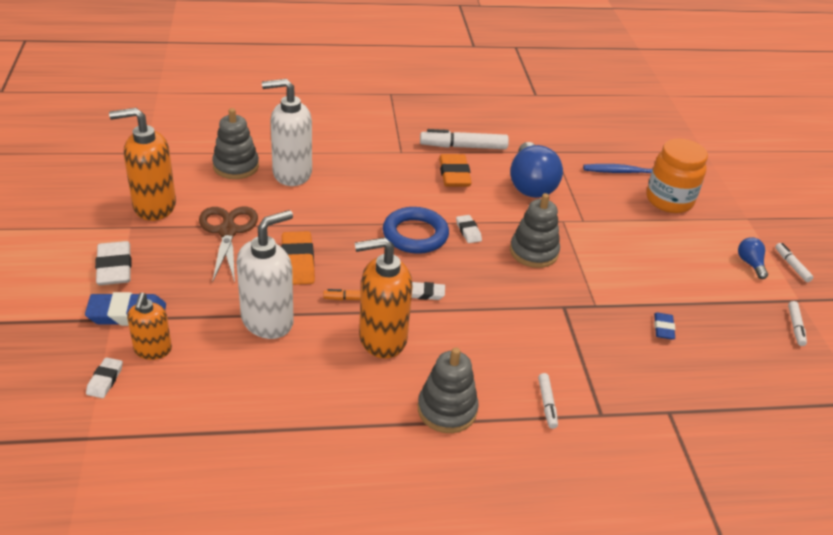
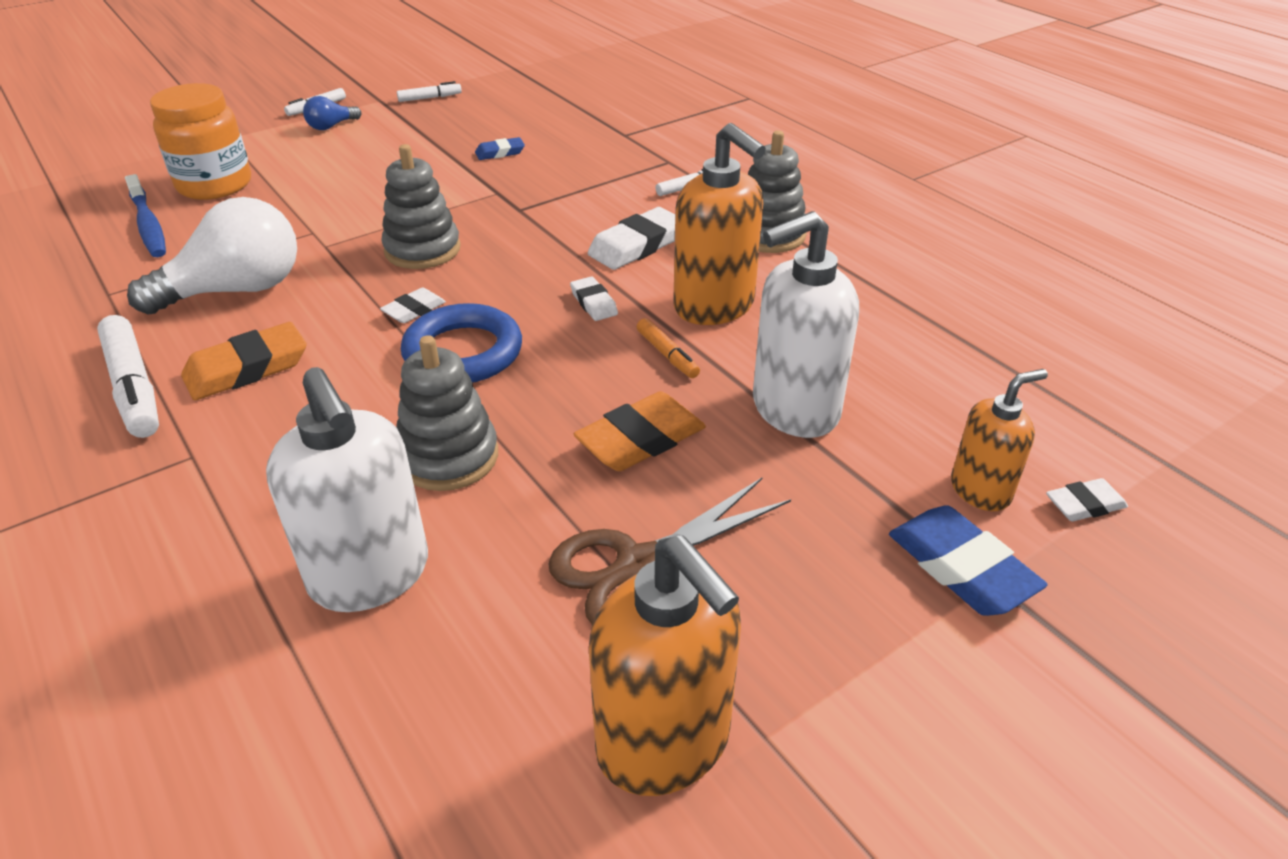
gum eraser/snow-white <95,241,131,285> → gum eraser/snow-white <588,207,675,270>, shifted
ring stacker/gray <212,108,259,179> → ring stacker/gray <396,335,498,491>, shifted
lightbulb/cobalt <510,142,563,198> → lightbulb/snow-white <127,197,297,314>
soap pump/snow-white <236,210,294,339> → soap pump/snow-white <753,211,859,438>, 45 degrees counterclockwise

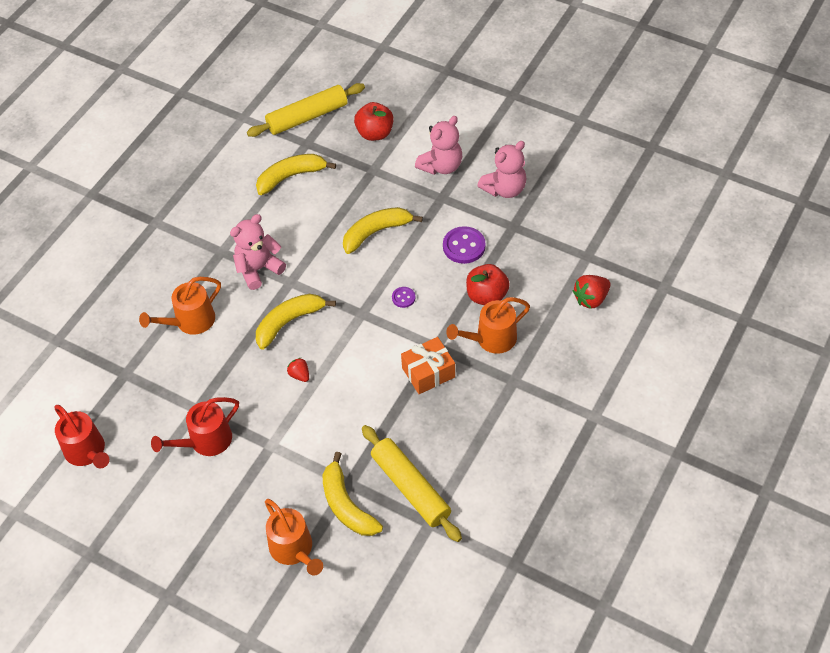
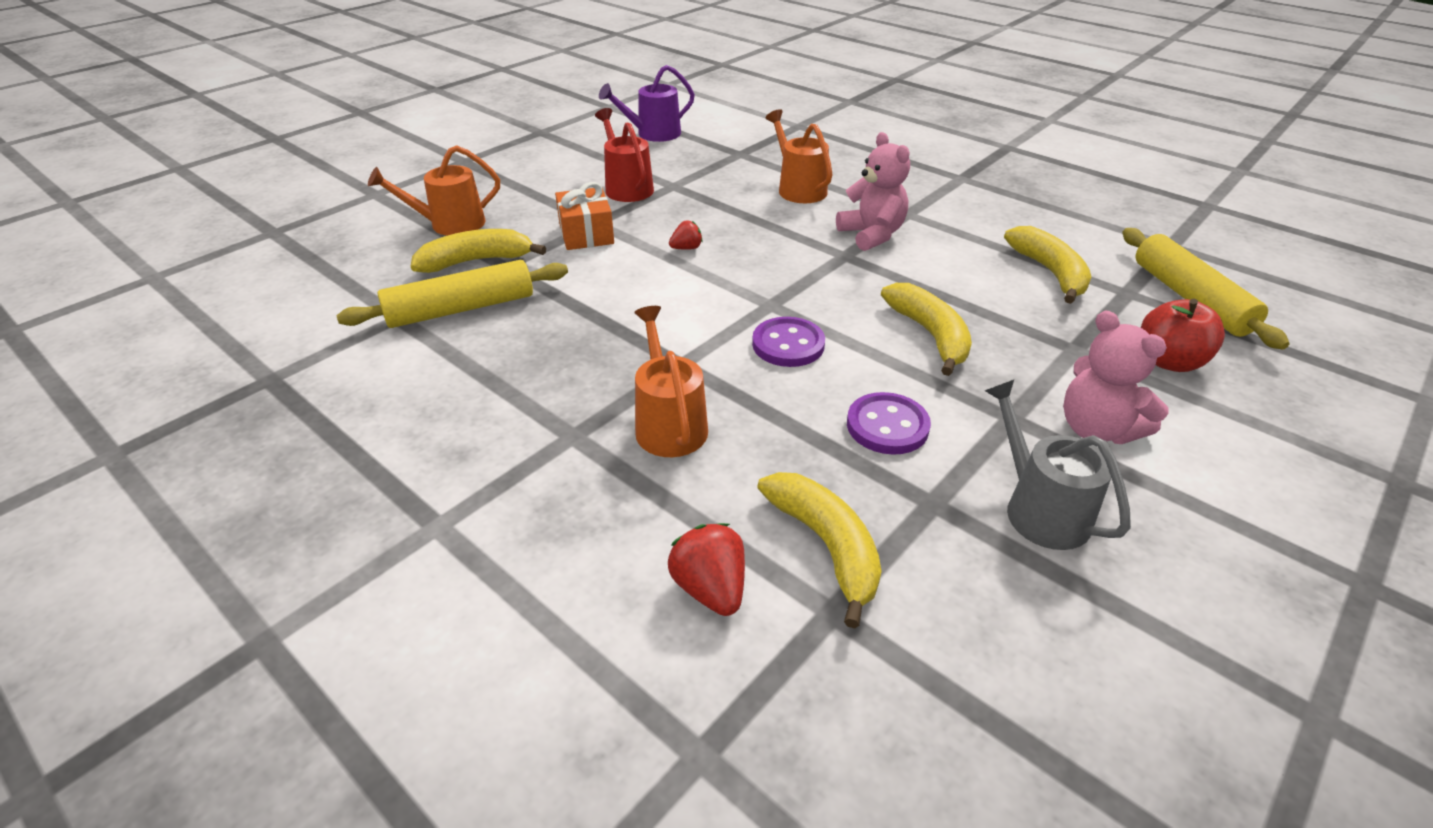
apple fruit/crimson <466,264,510,305> → -
banana fruit/bright yellow <256,294,336,349> → banana fruit/bright yellow <757,472,882,628>, shifted
present/orange <401,337,455,394> → present/orange <555,182,614,250>, shifted
teddy bear/rose-pink <477,141,526,198> → watering pot/gray <985,380,1131,550>
watering pot/crimson <54,405,109,468> → watering pot/violet <599,65,695,142>
sewing button/violet <392,287,416,308> → sewing button/violet <752,317,825,367>, x1.85

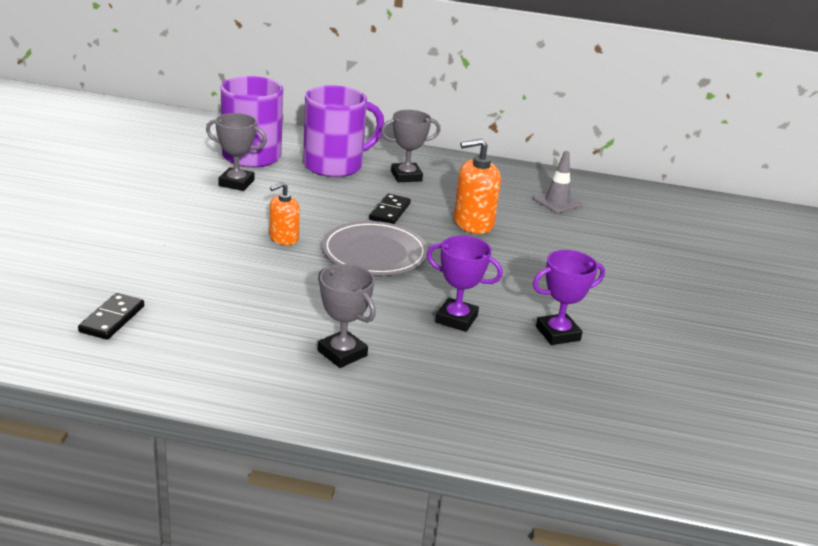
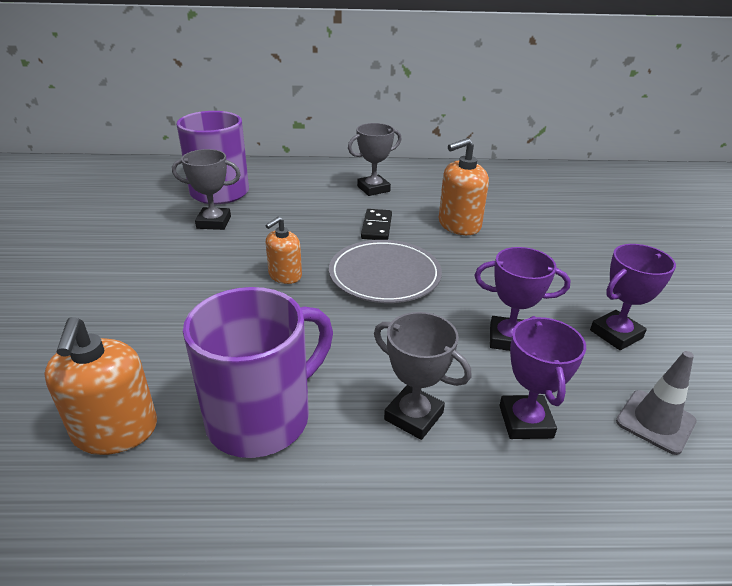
- → trophy/violet <499,316,586,439>
tea mug/violet <303,85,384,177> → tea mug/violet <183,287,333,458>, shifted
traffic cone/gray <533,151,582,213> → traffic cone/gray <616,351,697,455>, shifted
domino piece/black <78,293,144,340> → soap pump/orange <44,317,157,455>

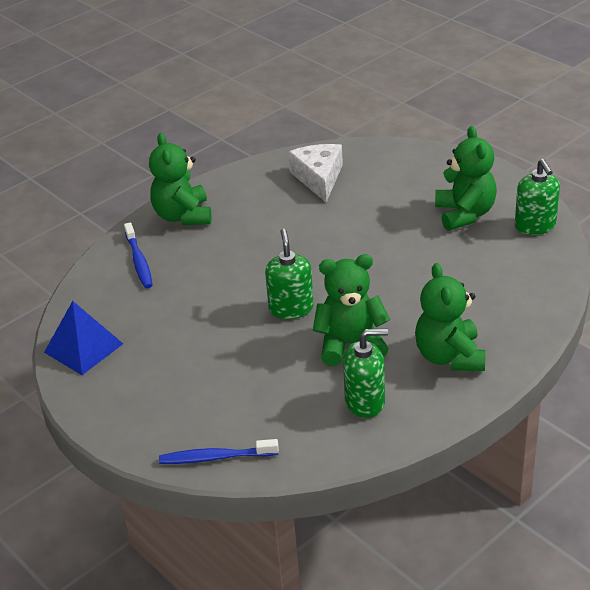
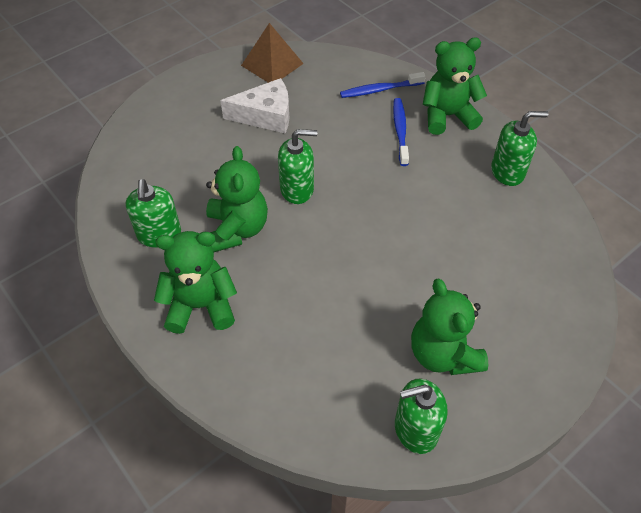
- → soap pump/green <491,111,548,186>
tooth brush/cobalt <159,439,279,464> → tooth brush/cobalt <393,98,409,166>, shifted
cheese/snow-white <288,144,343,202> → cheese/snow-white <220,78,289,133>, shifted
pyramid shape/cobalt <44,301,123,375> → pyramid shape/brown <241,23,304,83>
teddy bear/green <435,126,497,231> → teddy bear/green <411,279,488,375>, 75 degrees clockwise

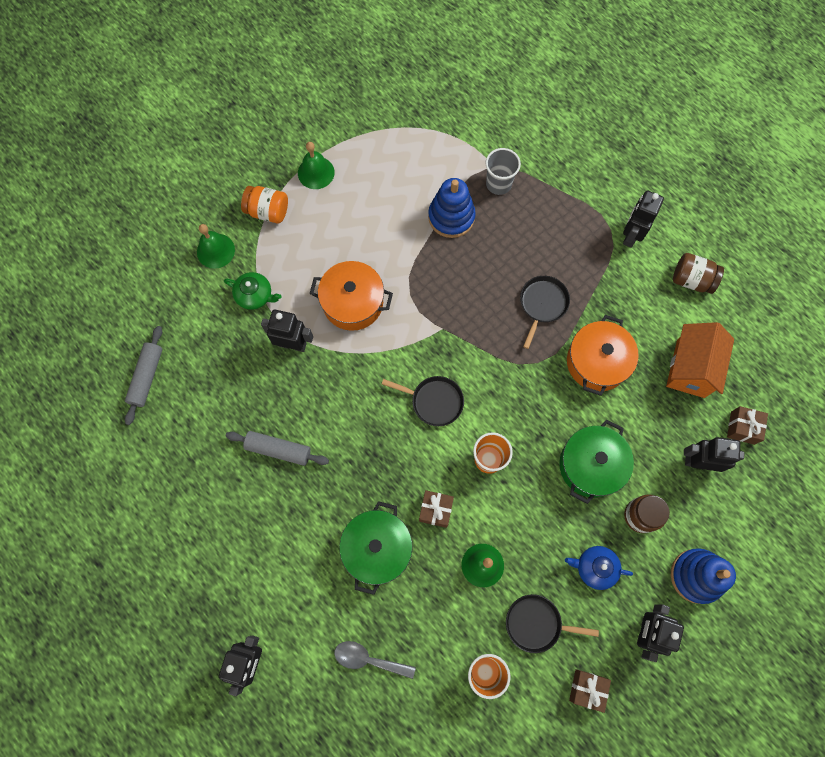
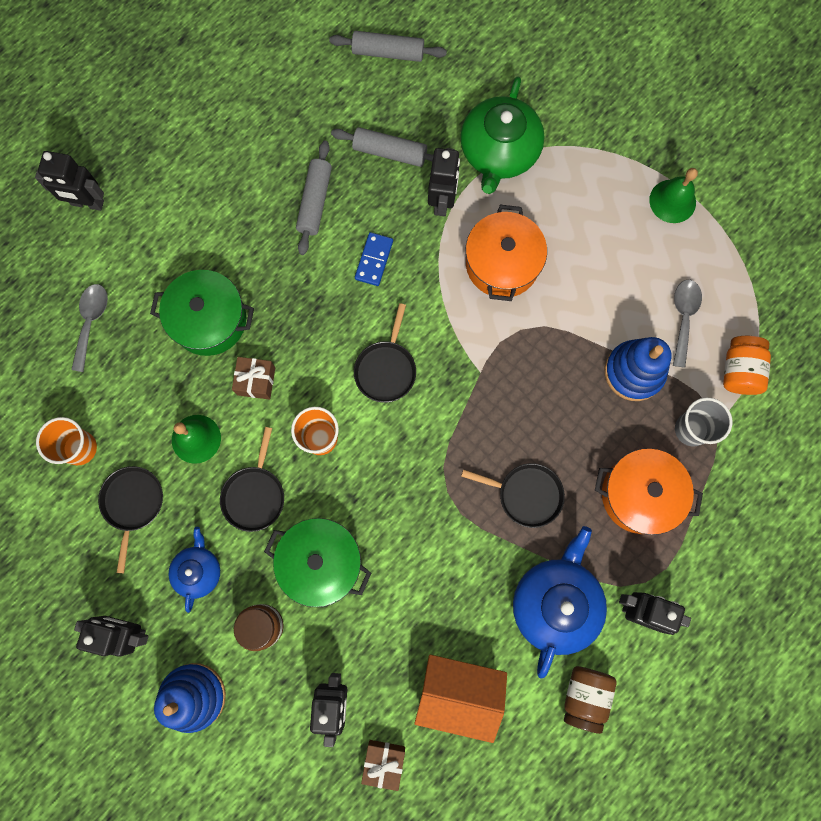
hand bell/green <197,224,235,269> → -
present/brown <569,669,611,713> → -
- → pan/black <220,427,284,532>
- → pastry roller/gray <331,127,433,167>
- → domino piece/cobalt <355,232,393,286>
- → tea pot/cobalt <513,526,607,679>
- → spoon/gray <673,280,702,368>
jar/orange <241,186,288,223> → jar/orange <723,336,771,395>, shifted
pot/orange <567,315,639,396> → pot/orange <595,448,703,535>, shifted
tea pot/green <224,272,281,310> → tea pot/green <460,76,544,194>, x1.79

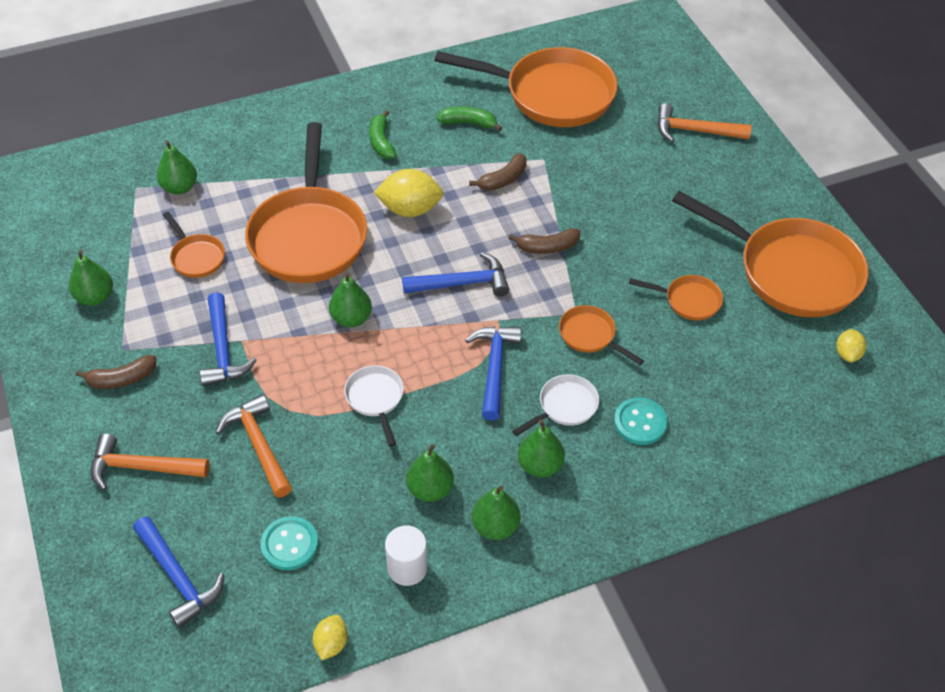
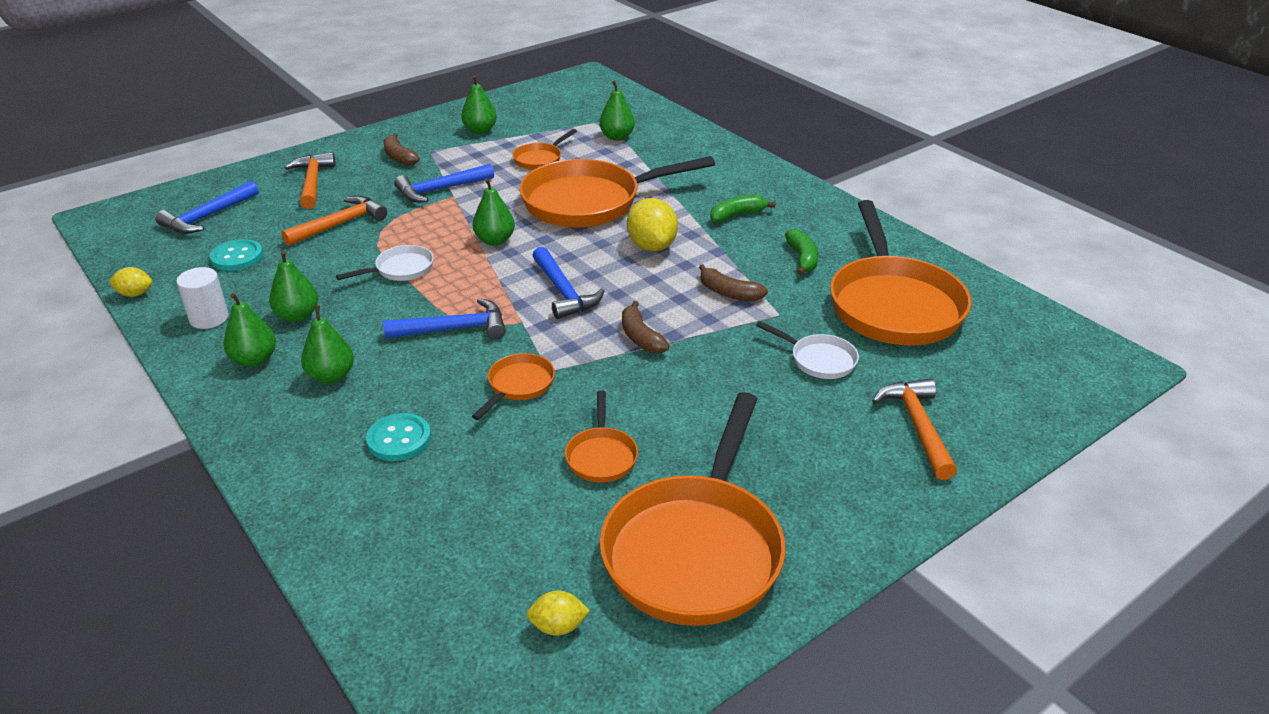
pan/snow-white <512,374,599,436> → pan/snow-white <756,321,859,379>, shifted

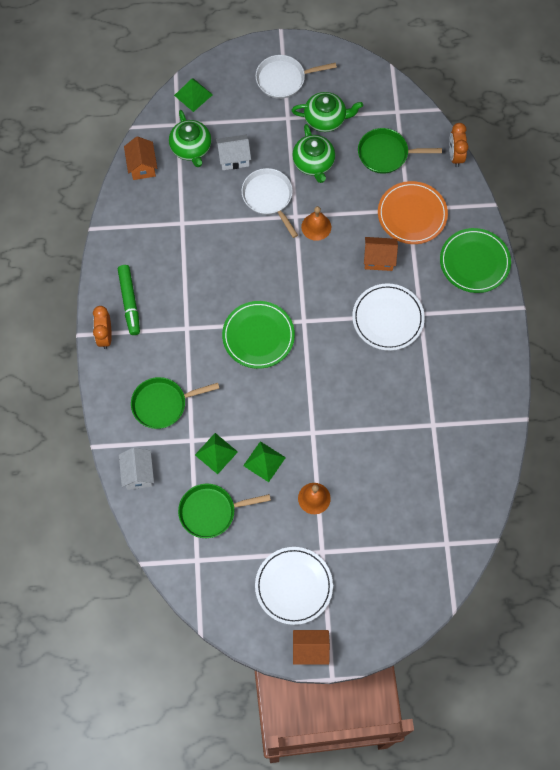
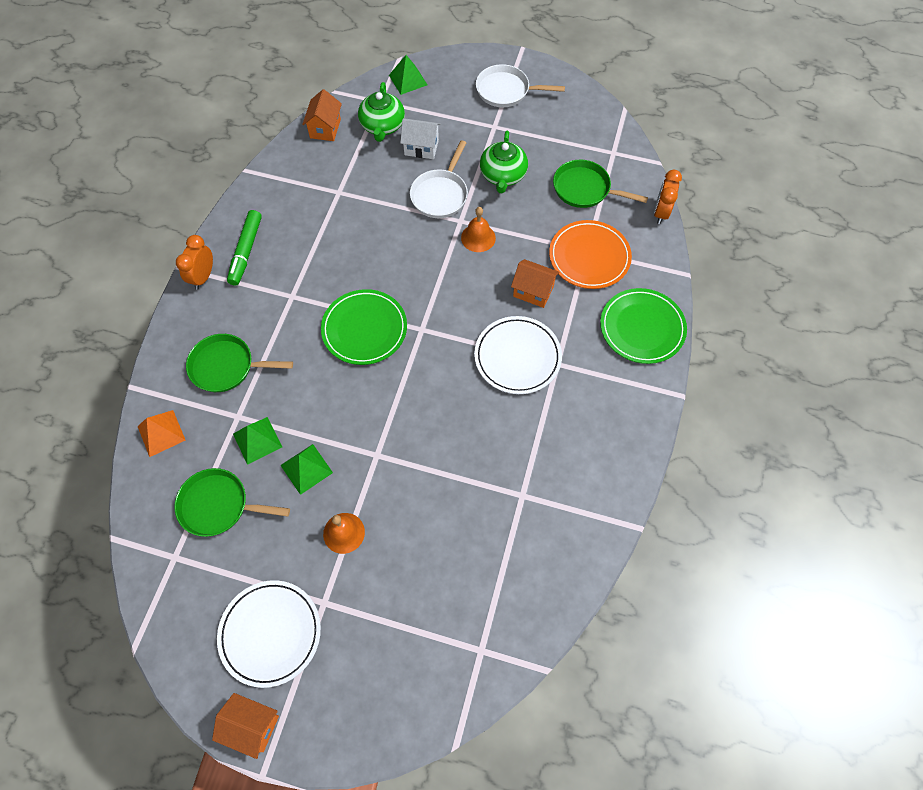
tea pot/green <292,92,363,132> → -
toy house/snow-white <119,448,154,490> → pyramid shape/orange <137,410,186,457>
pan/snow-white <241,168,298,238> → pan/snow-white <410,140,468,218>, 150 degrees counterclockwise

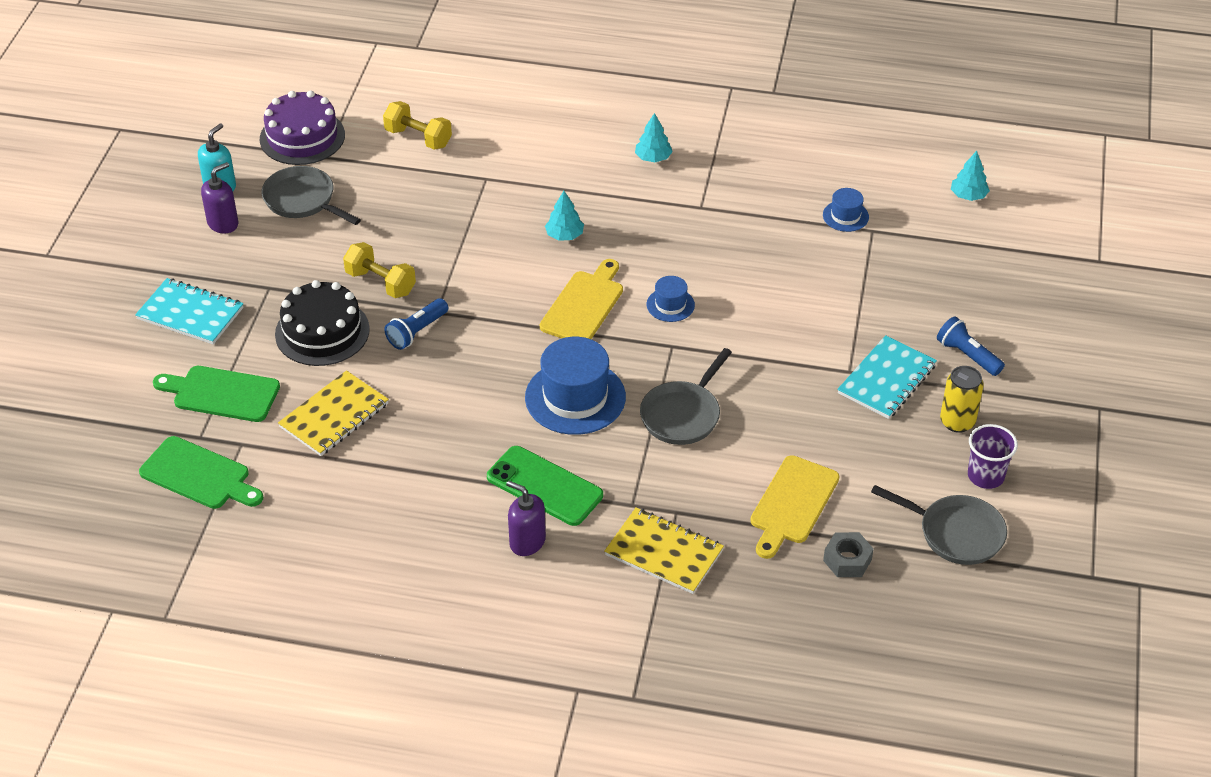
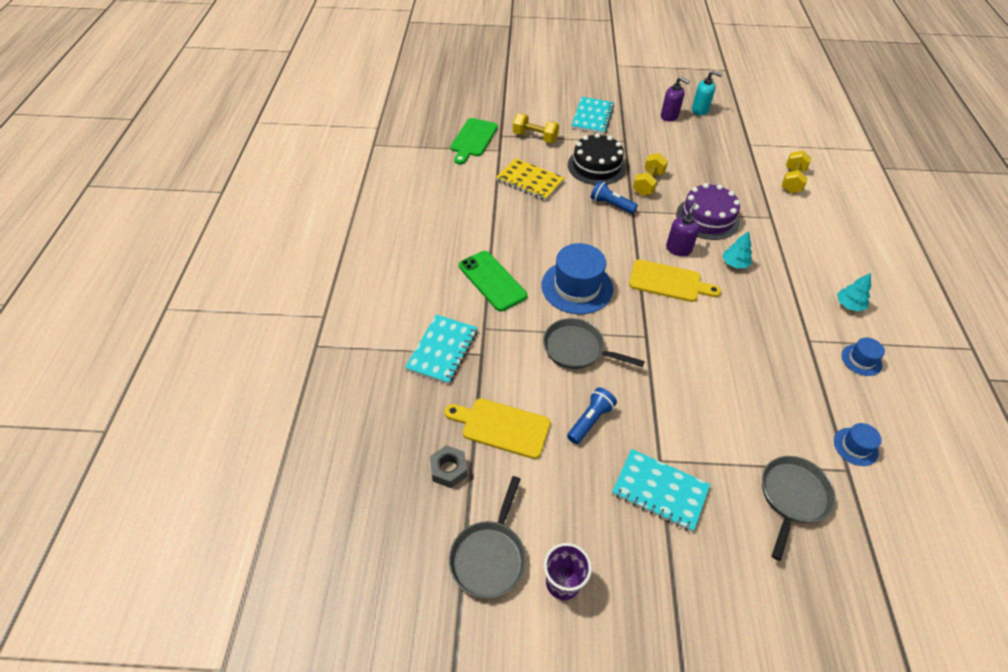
tin/bright yellow <940,366,984,433> → -
toy tree/teal <951,151,990,201> → -
gateau/violet <260,90,345,165> → gateau/violet <676,183,740,240>, shifted
pan/gray <262,166,361,225> → pan/gray <762,456,836,561>, shifted
soap pump/violet <506,480,546,556> → soap pump/violet <666,202,699,256>, shifted
top hat/cobalt <647,276,695,322> → top hat/cobalt <842,338,885,376>, shifted
torch/cobalt <937,316,1005,376> → torch/cobalt <567,387,617,444>, shifted
cutting board/green <153,366,280,422> → free weight/bright yellow <513,113,559,143>
notebook/bright yellow <604,507,724,594> → notebook/teal <405,315,478,384>
mobile phone/green <487,446,603,526> → mobile phone/green <459,251,527,311>, 60 degrees counterclockwise

